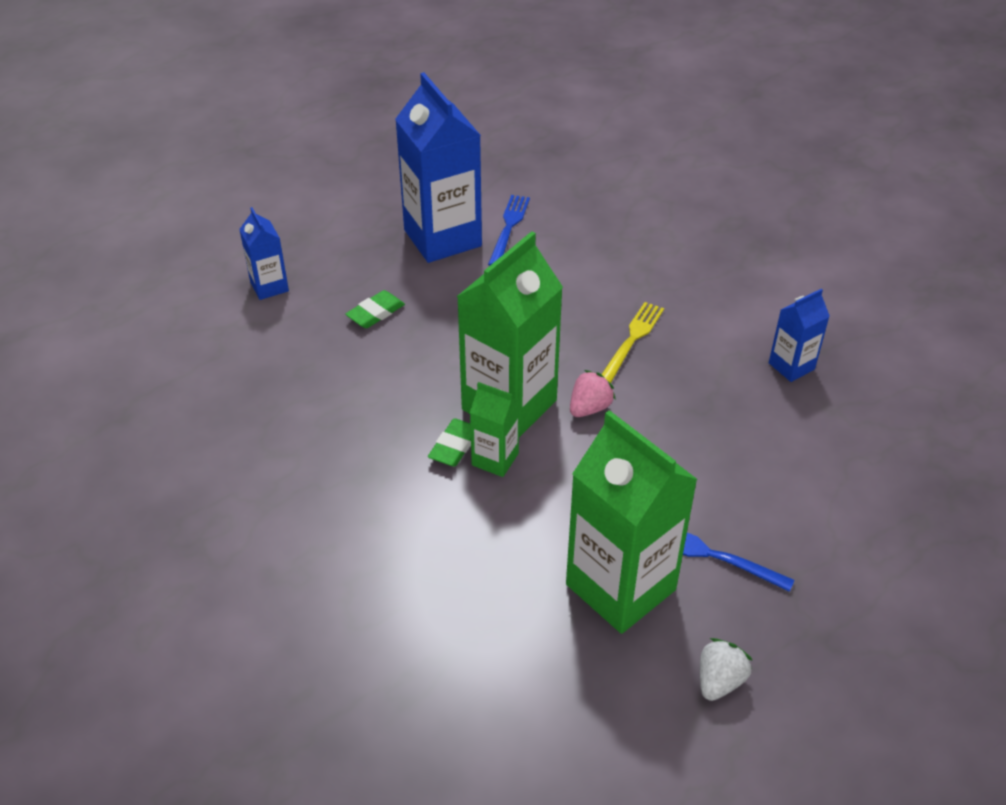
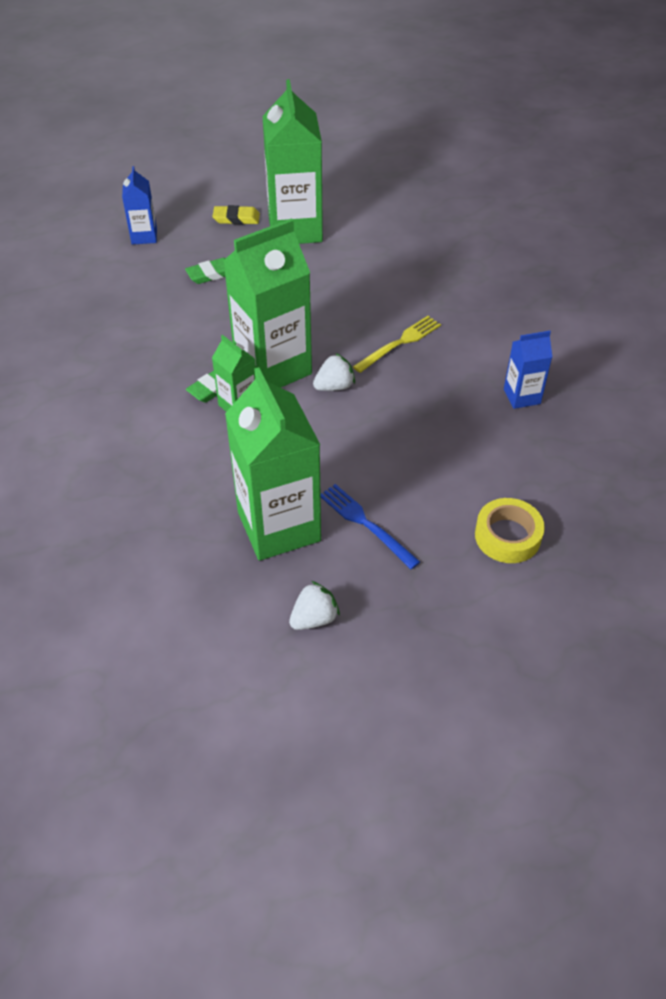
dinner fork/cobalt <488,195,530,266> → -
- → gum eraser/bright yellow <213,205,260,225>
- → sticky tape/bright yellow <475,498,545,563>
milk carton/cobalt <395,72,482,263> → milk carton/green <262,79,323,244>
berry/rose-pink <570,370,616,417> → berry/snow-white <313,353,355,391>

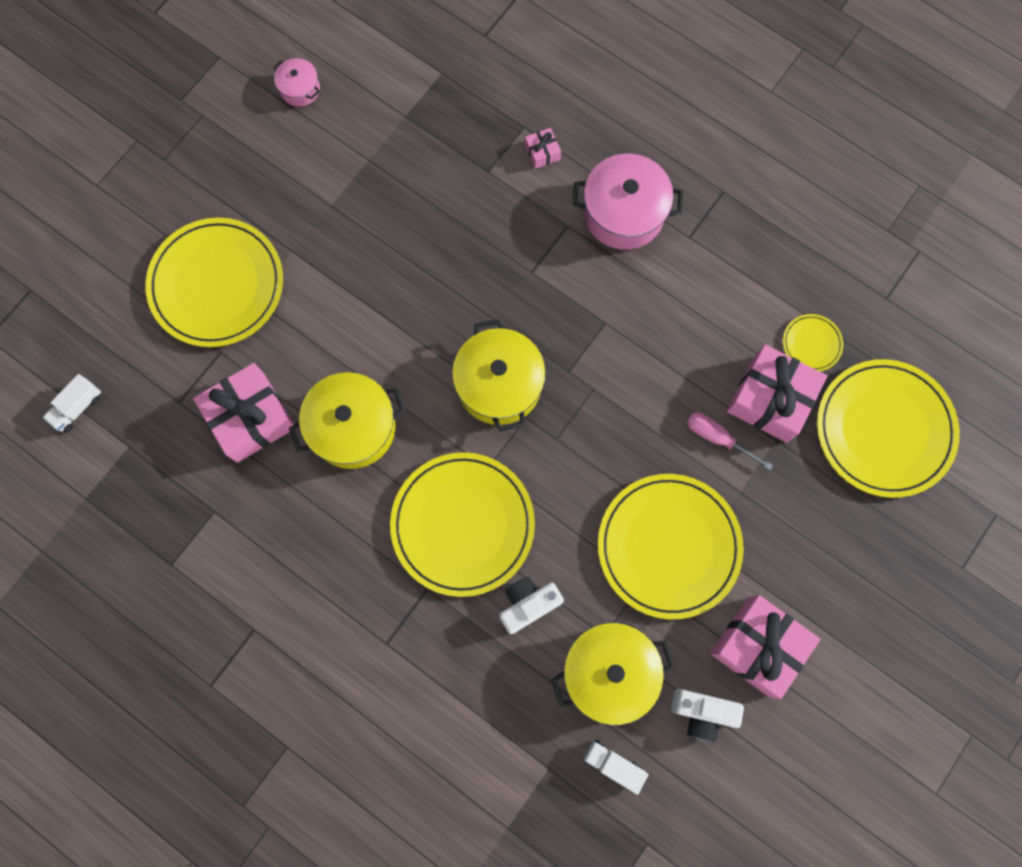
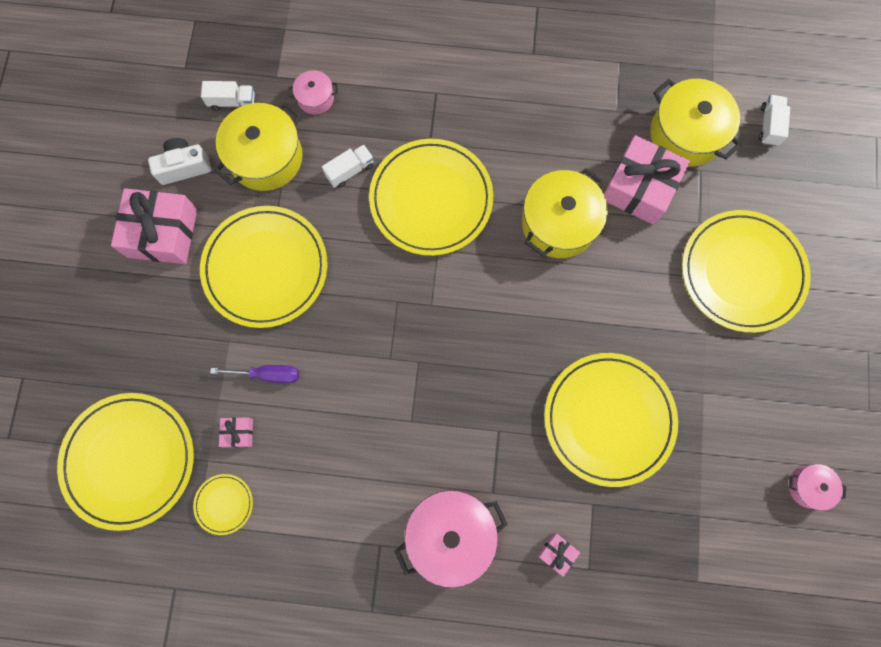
- → pot/rose-pink <288,70,338,115>
- → dinner plate/bright yellow <544,353,678,487>
pot/bright yellow <452,319,546,432> → pot/bright yellow <650,79,742,167>, shifted
camera/snow-white <499,577,564,634> → toy truck/snow-white <322,145,374,188>
screwdriver/rose-pink <687,412,773,470> → screwdriver/violet <210,365,299,383>
present/rose-pink <727,344,827,443> → present/rose-pink <219,417,253,448>, x0.44

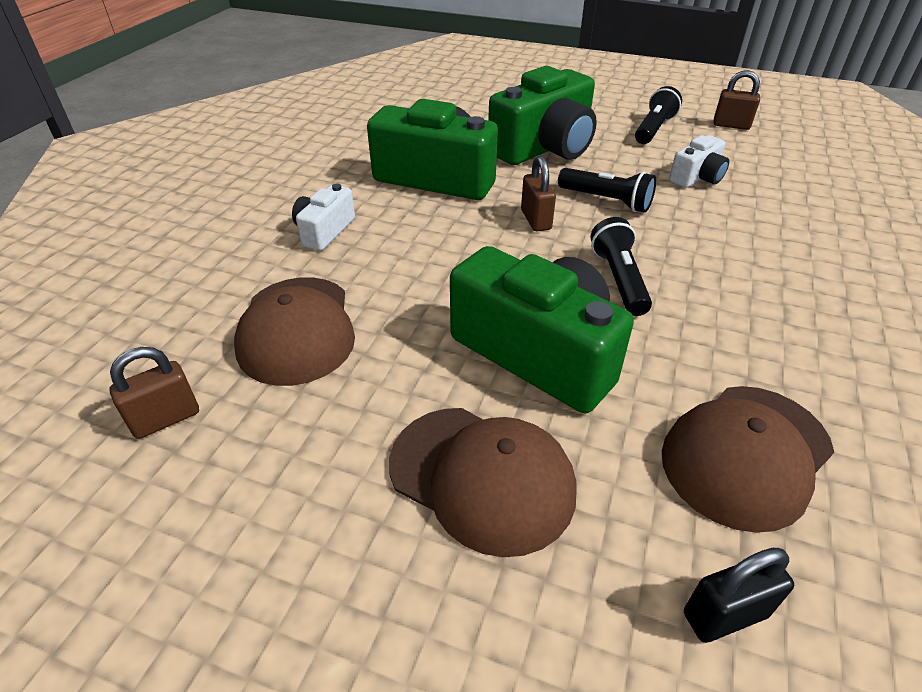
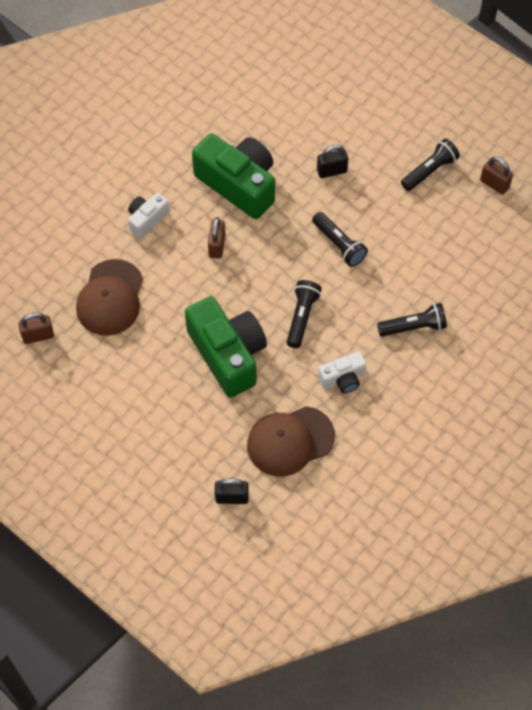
peaked cap/brown <389,408,577,557> → -
- → torch/black <377,303,447,336>
lock/brown <521,156,556,231> → lock/brown <208,217,225,259>, shifted
camera/snow-white <669,135,729,188> → camera/snow-white <318,352,366,393>, shifted
camera/green <488,66,597,165> → lock/black <317,145,348,178>

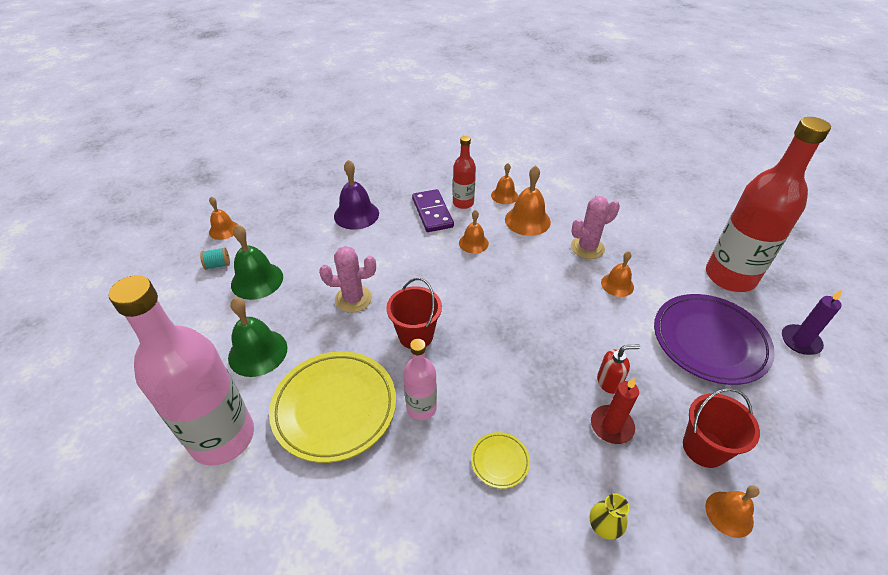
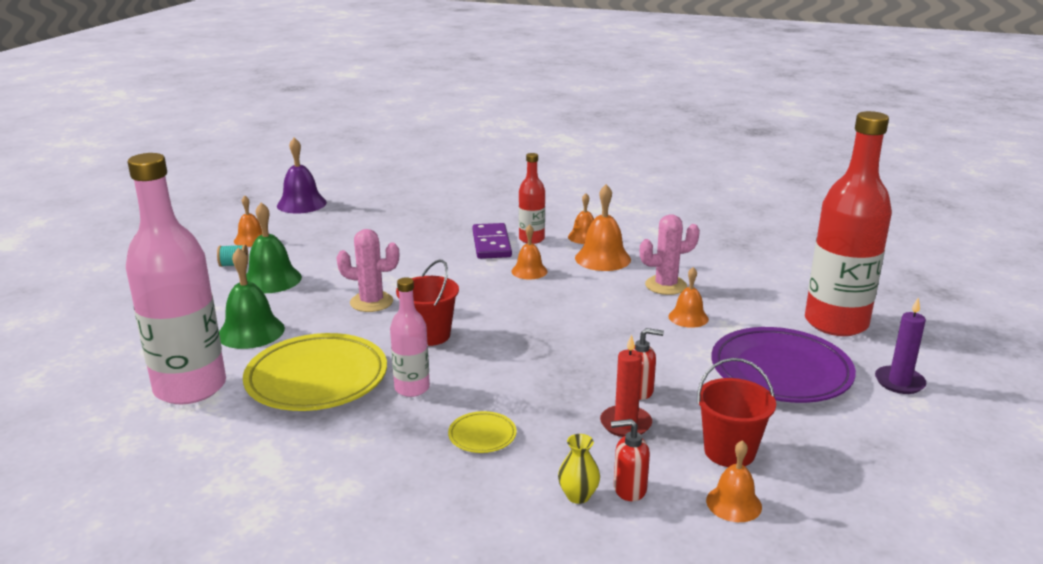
- → soap pump/crimson <611,419,650,501>
hand bell/violet <334,160,379,230> → hand bell/violet <277,137,327,214>, shifted

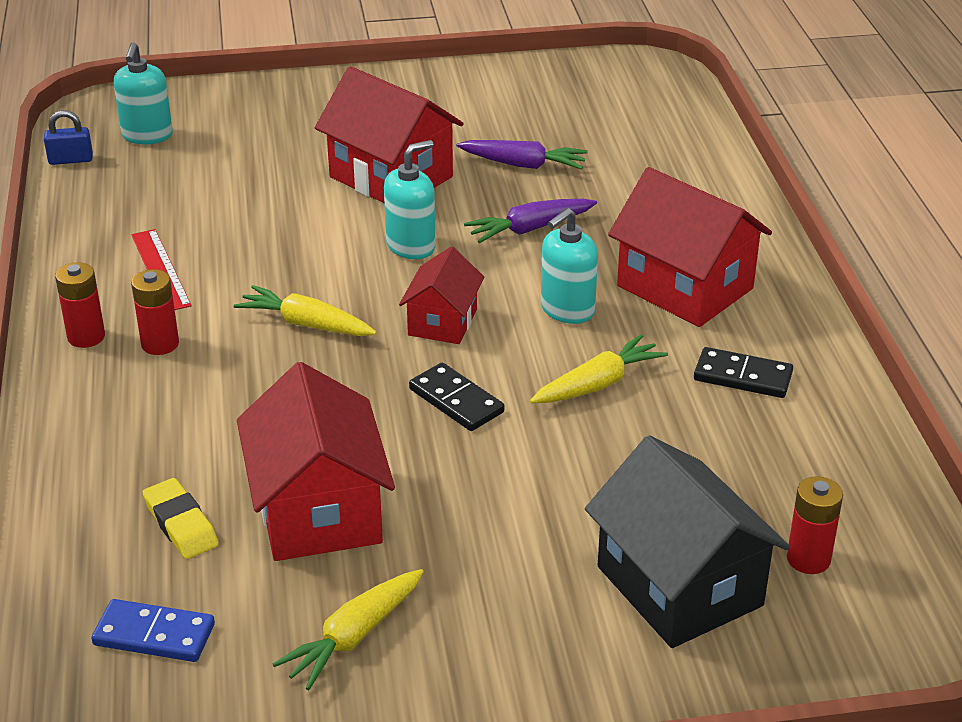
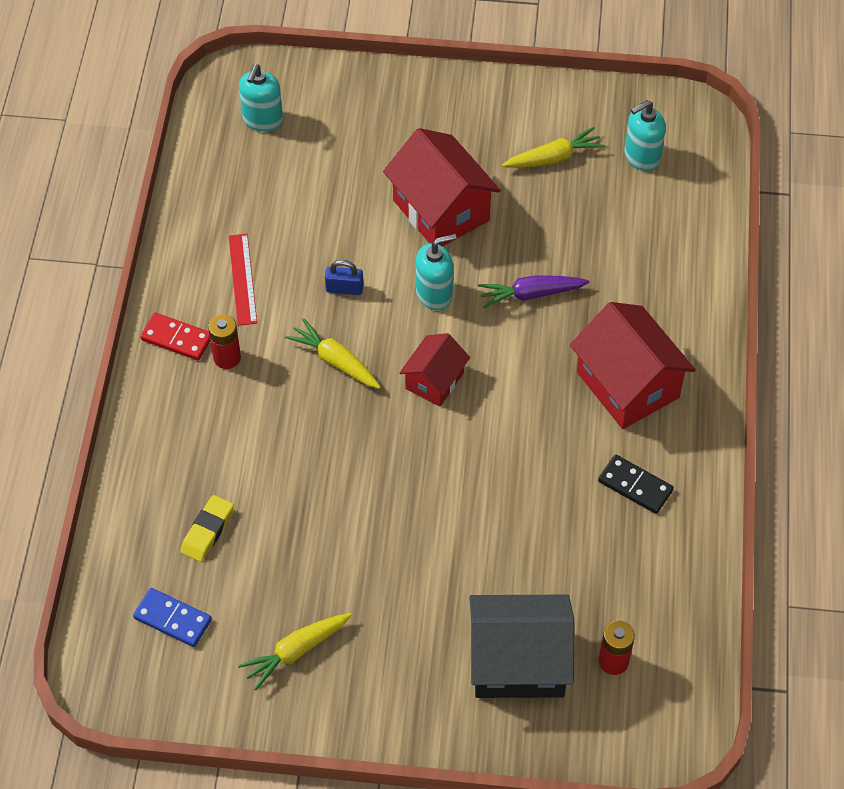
toy house/crimson <237,362,395,561> → -
domino piece/black <409,363,504,431> → -
carrot/violet <456,140,588,170> → -
lock/cobalt <44,110,93,165> → lock/cobalt <325,260,363,295>, shifted
carrot/bright yellow <530,334,668,403> → carrot/bright yellow <502,127,605,168>, shifted
soap pump/teal <541,208,598,324> → soap pump/teal <624,100,666,171>, shifted
AA battery/crimson <55,262,105,348> → domino piece/crimson <140,313,210,361>
gum eraser/bright yellow <143,478,219,559> → gum eraser/bright yellow <180,495,234,562>, 45 degrees clockwise
toy house/black <585,435,790,648> → toy house/black <469,595,575,698>, 75 degrees counterclockwise

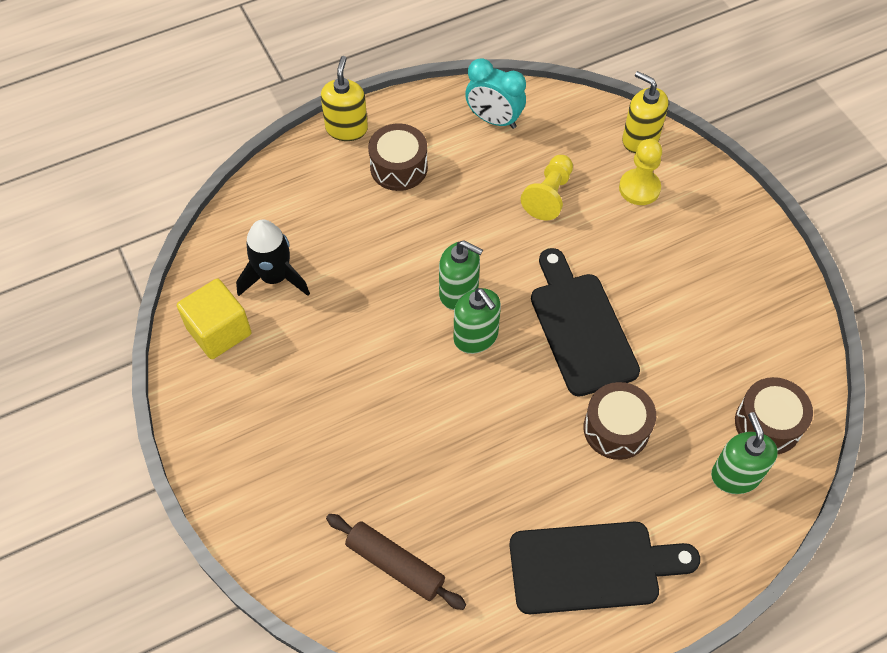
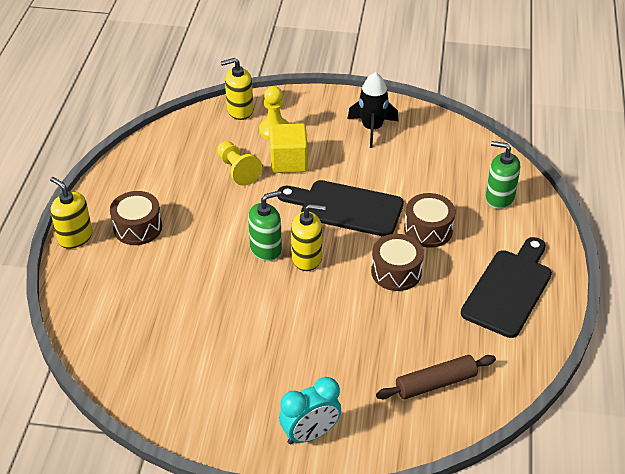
block/bright yellow <177,279,251,359> → block/bright yellow <270,123,308,173>, shifted
toy rocket/black <236,220,310,296> → toy rocket/black <347,72,399,148>, shifted
clock/teal <465,58,526,129> → clock/teal <279,377,341,444>, shifted
toy drum/brown <735,377,813,454> → toy drum/brown <371,234,424,291>, shifted
soap pump/green <454,288,501,354> → soap pump/bright yellow <291,204,326,271>

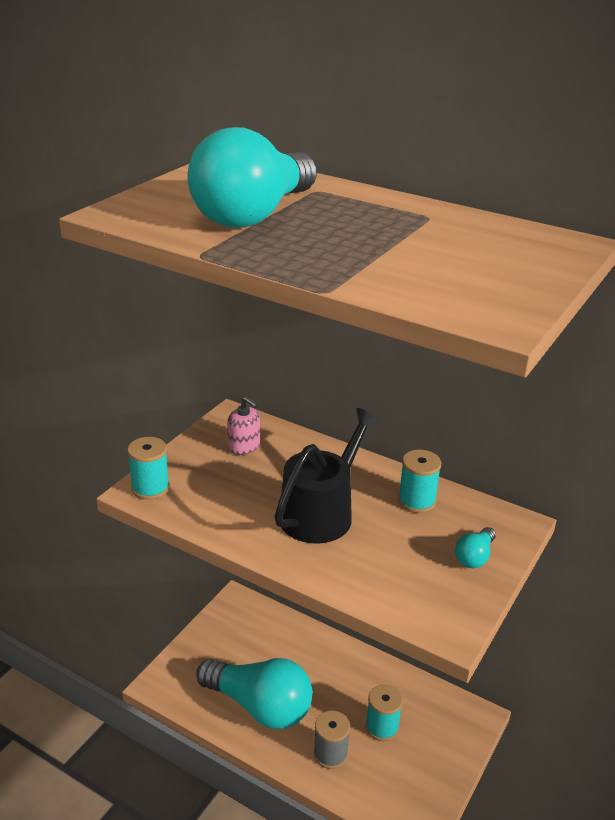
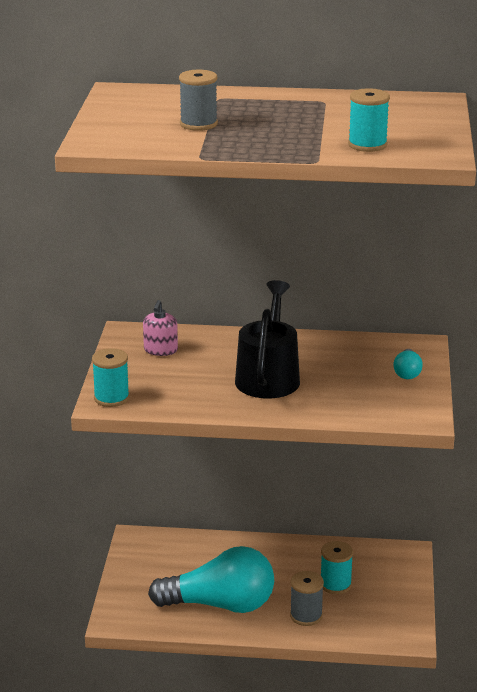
bobbin/teal <398,450,441,513> → bobbin/teal <348,88,390,152>, shifted
lightbulb/teal <187,127,317,228> → bobbin/gray <179,70,218,131>
soap pump/rose-pink <227,397,260,455> → soap pump/rose-pink <143,300,178,356>, 90 degrees clockwise

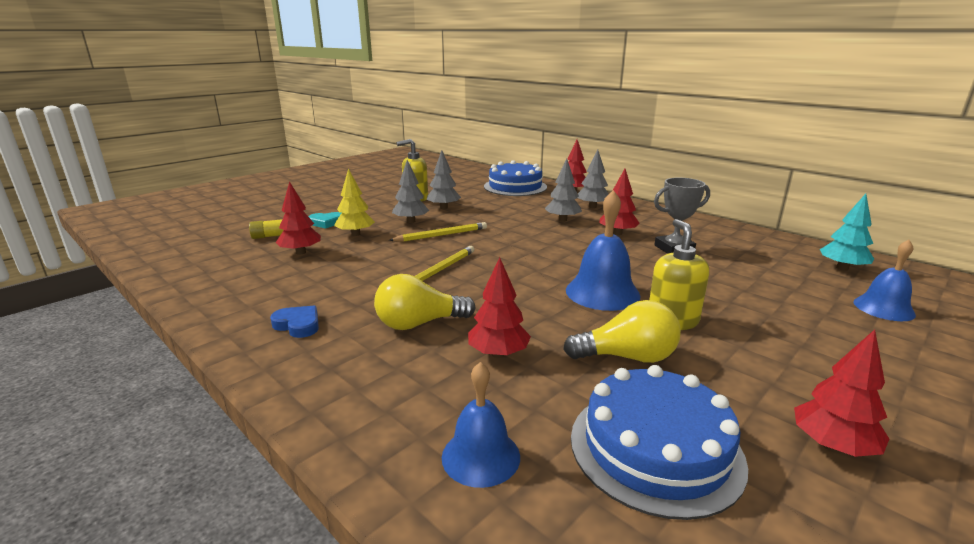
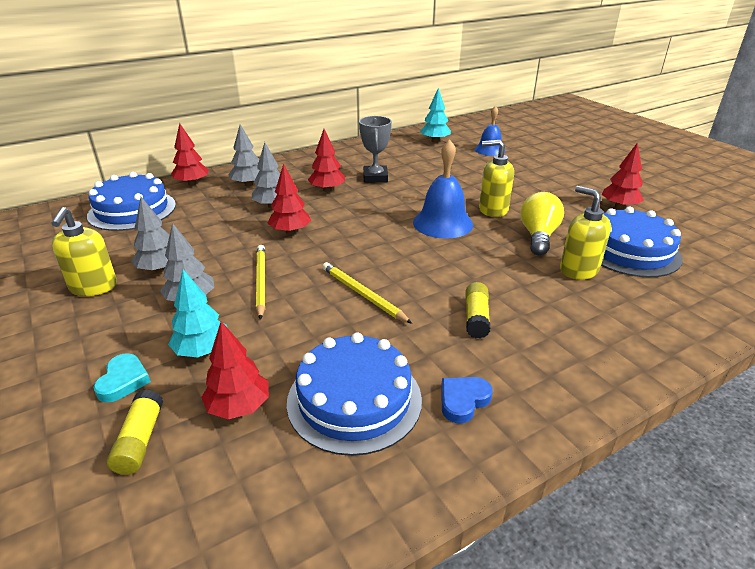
hand bell/cobalt <442,362,520,488> → -
- → gateau/cobalt <287,333,422,456>
- → soap pump/bright yellow <560,186,611,280>
toy tree/crimson <468,257,531,358> → toy tree/crimson <268,164,311,234>, shifted
lightbulb/bright yellow <374,274,475,330> → stick of glue/bright yellow <465,282,490,339>
toy tree/bright yellow <334,168,375,236> → toy tree/teal <168,269,227,357>

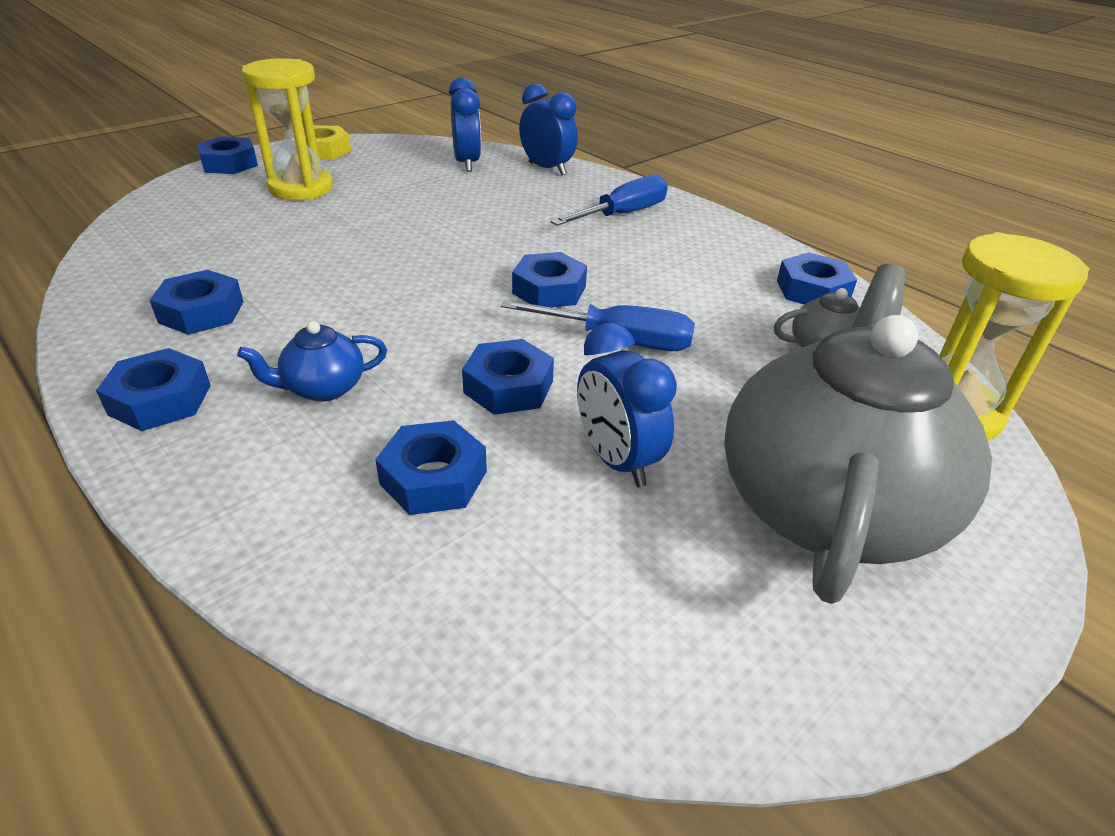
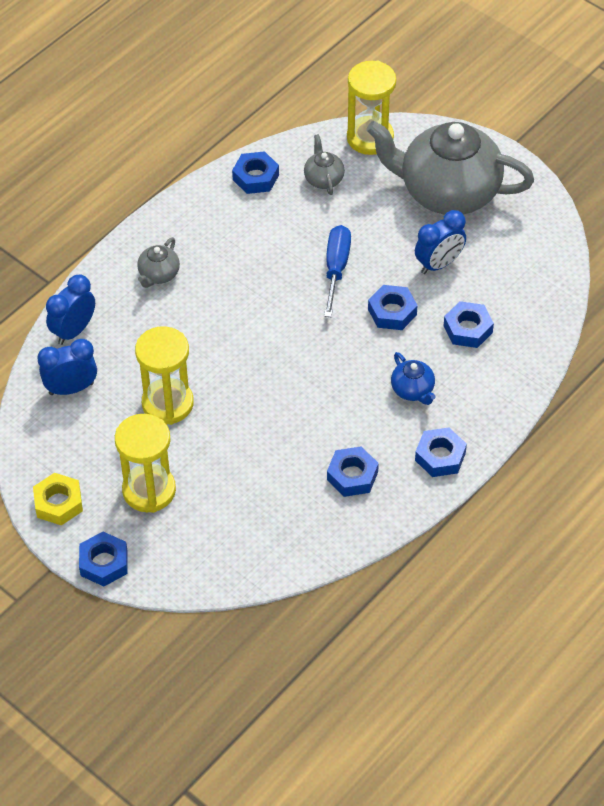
hex nut/cobalt <512,252,587,307> → -
- → hourglass/bright yellow <135,326,194,425>
screwdriver/cobalt <550,174,668,226> → tea pot/gray <137,237,180,288>

